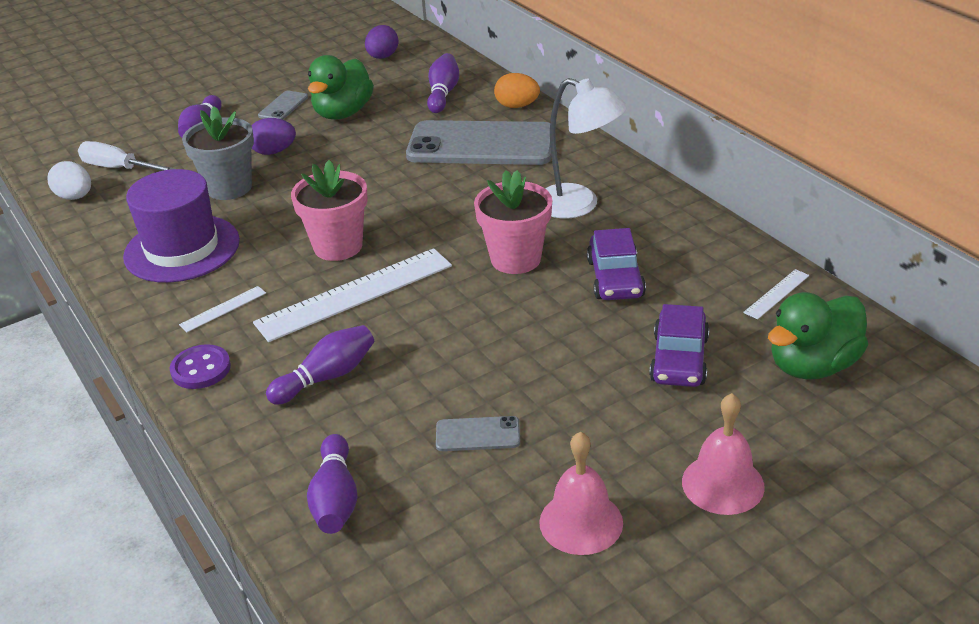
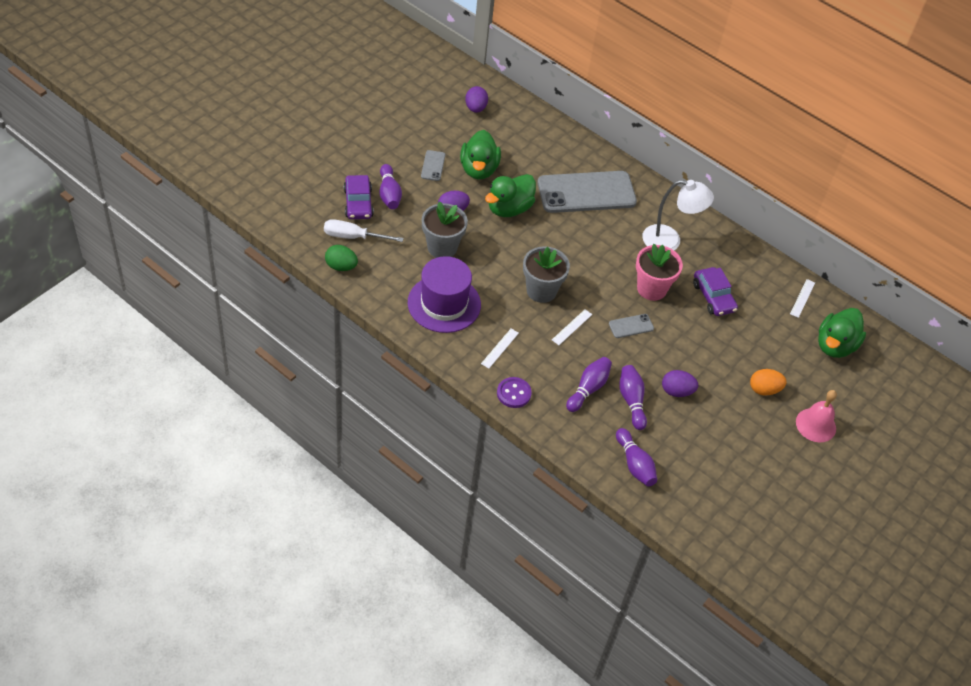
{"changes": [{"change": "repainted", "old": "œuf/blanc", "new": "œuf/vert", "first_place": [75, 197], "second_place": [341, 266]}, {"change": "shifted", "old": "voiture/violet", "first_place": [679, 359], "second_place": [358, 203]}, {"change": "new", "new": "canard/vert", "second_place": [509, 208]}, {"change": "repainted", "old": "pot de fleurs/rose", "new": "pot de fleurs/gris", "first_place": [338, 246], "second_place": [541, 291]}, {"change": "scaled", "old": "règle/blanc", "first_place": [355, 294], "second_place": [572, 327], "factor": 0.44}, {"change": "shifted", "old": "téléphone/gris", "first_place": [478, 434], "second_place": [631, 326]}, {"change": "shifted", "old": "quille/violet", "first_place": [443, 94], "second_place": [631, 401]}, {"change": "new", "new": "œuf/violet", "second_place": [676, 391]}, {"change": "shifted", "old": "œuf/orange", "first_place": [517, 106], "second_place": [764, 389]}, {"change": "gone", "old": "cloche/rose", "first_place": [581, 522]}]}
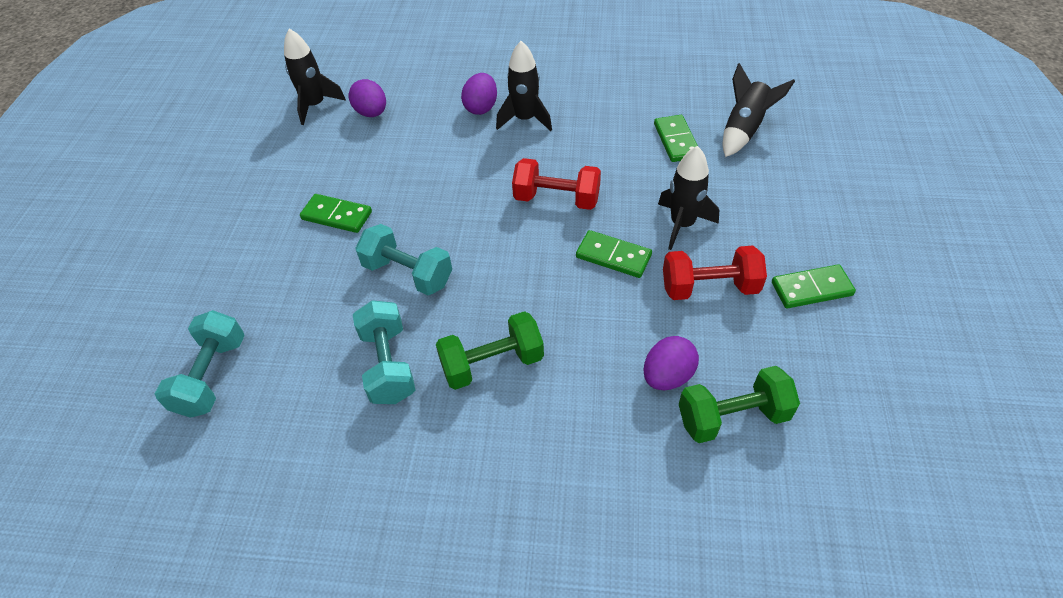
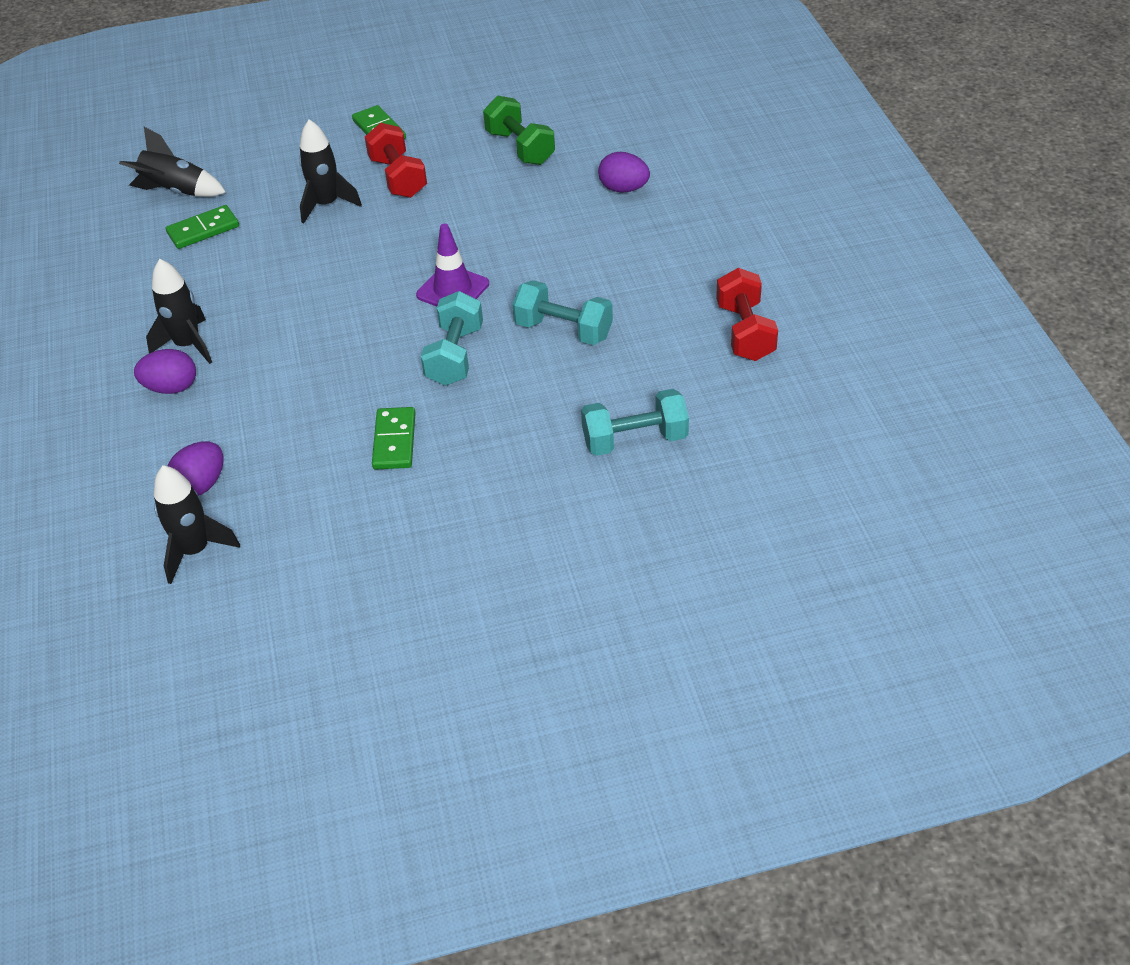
{"changes": [{"change": "new", "new": "cône de chantier/violet", "second_place": [453, 289]}, {"change": "rotated", "old": "haltère/turquoise", "first_place": [388, 365], "second_place": [563, 330], "degrees": 60}, {"change": "shifted", "old": "œuf/violet", "first_place": [667, 376], "second_place": [623, 189]}, {"change": "shifted", "old": "haltère/rouge", "first_place": [556, 199], "second_place": [745, 332]}, {"change": "gone", "old": "haltère/vert", "first_place": [492, 363]}, {"change": "gone", "old": "domino/vert", "first_place": [613, 256]}]}
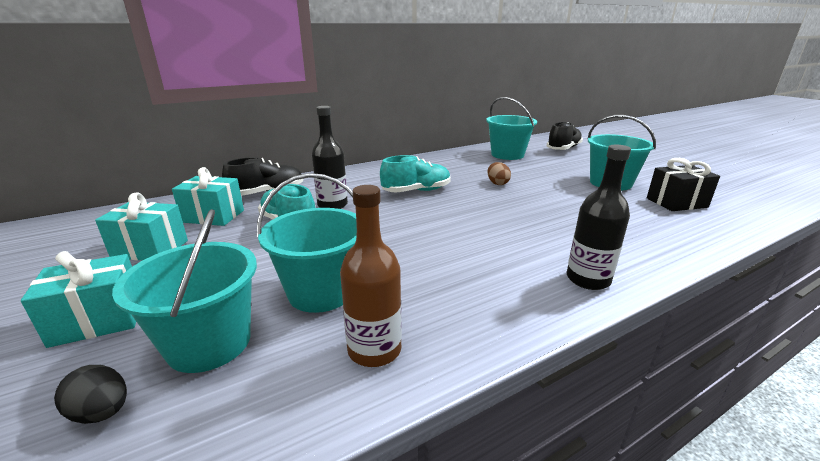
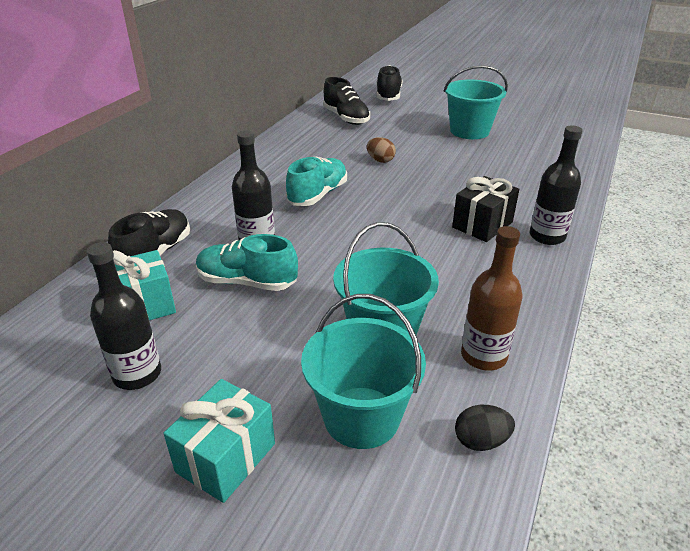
{"changes": [{"change": "swapped", "old": "cadeau/turquoise", "new": "bouteille/noir", "first_place": [150, 249], "second_place": [137, 374]}, {"change": "swapped", "old": "seau/turquoise", "new": "chaussure/noir", "first_place": [507, 155], "second_place": [346, 118]}, {"change": "shifted", "old": "cadeau/noir", "first_place": [676, 203], "second_place": [482, 225]}, {"change": "shifted", "old": "œuf/noir", "first_place": [102, 412], "second_place": [481, 441]}]}
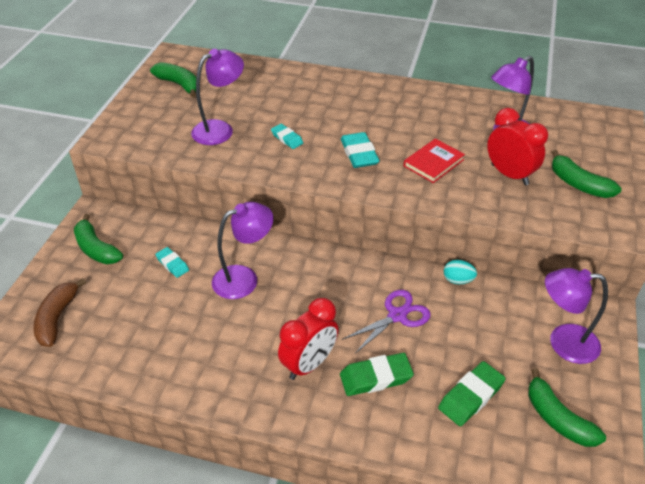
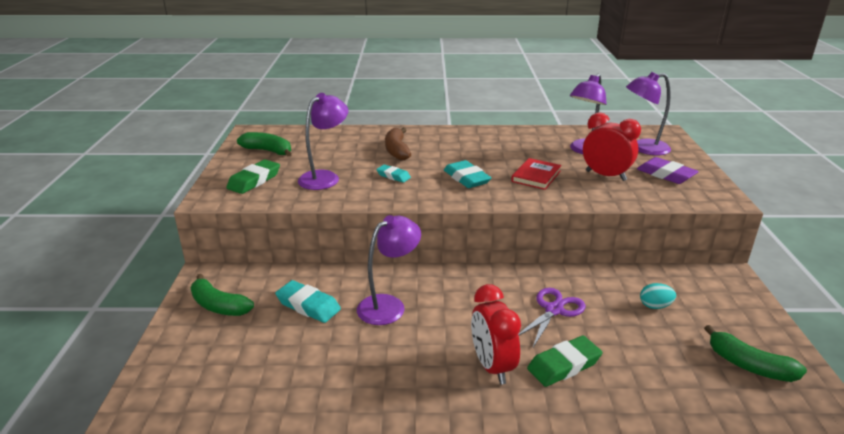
{"changes": [{"change": "shifted", "old": "gomme/vert", "first_place": [470, 396], "second_place": [254, 180]}, {"change": "scaled", "old": "gomme/turquoise", "first_place": [172, 264], "second_place": [308, 306], "factor": 1.62}, {"change": "shifted", "old": "banane/marron", "first_place": [57, 318], "second_place": [397, 150]}, {"change": "rotated", "old": "réveil/rouge", "first_place": [309, 364], "second_place": [492, 366], "degrees": 135}, {"change": "shifted", "old": "lampe/violet", "first_place": [563, 343], "second_place": [643, 148]}, {"change": "swapped", "old": "banane/vert", "new": "gomme/violet", "first_place": [578, 184], "second_place": [666, 175]}, {"change": "shifted", "old": "œuf/turquoise", "first_place": [458, 280], "second_place": [655, 306]}]}
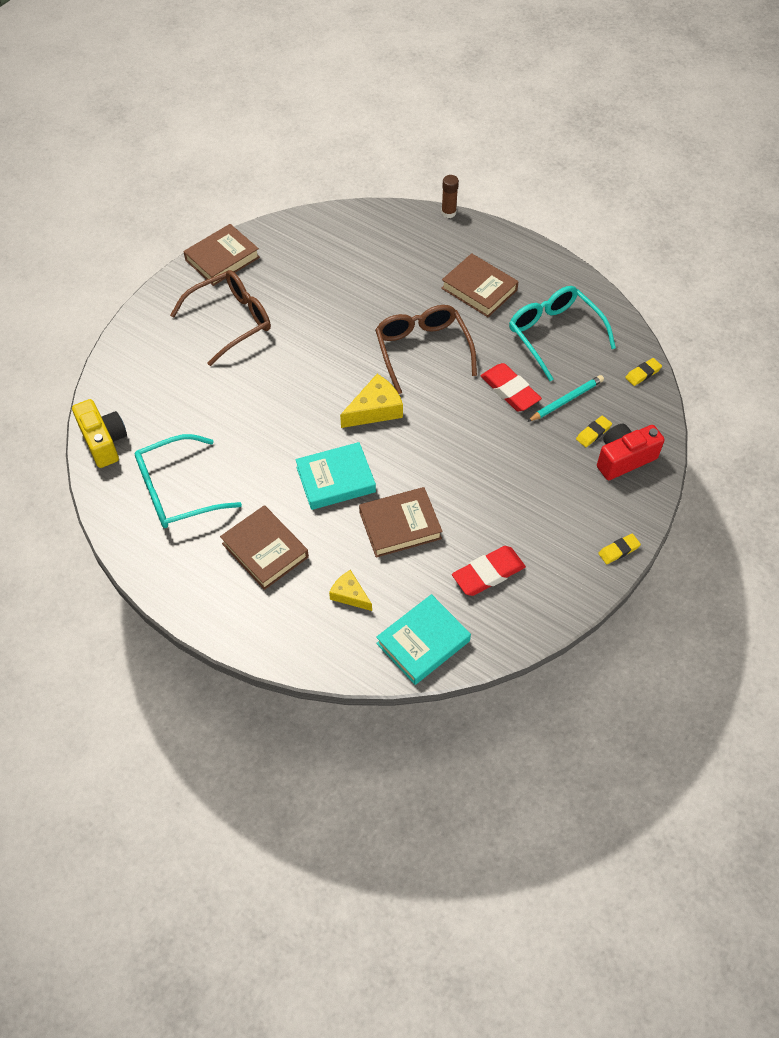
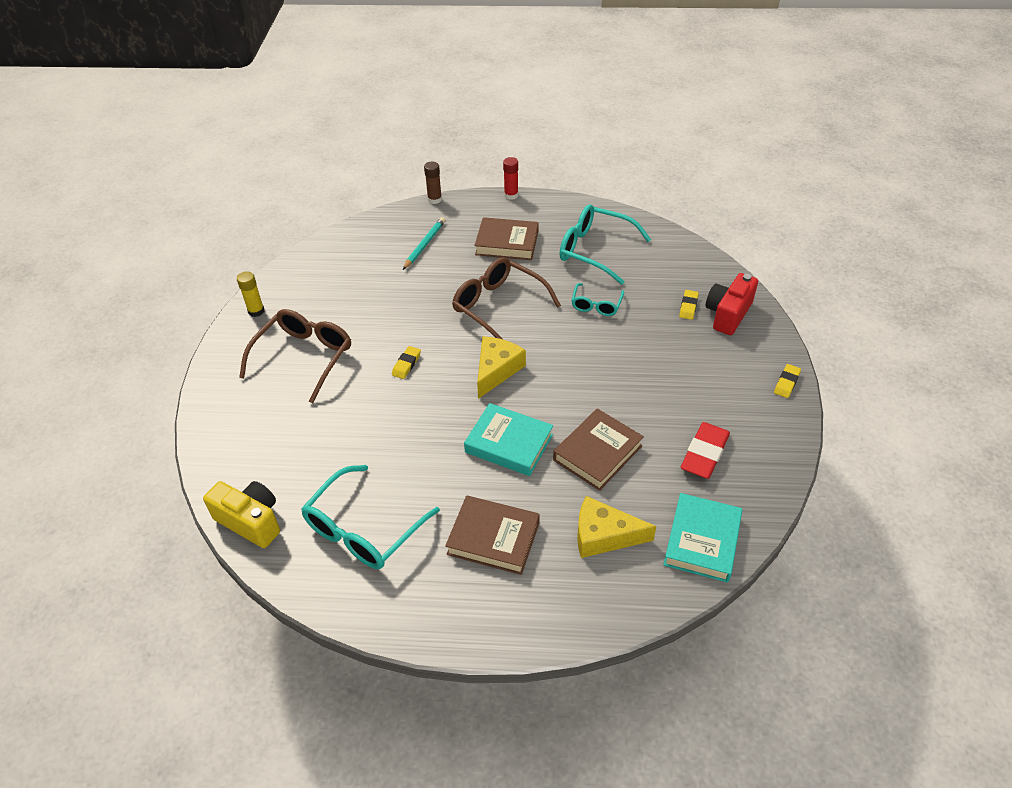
{"changes": [{"change": "swapped", "old": "livre/marron", "new": "bâton de colle/jaune", "first_place": [222, 259], "second_place": [256, 311]}, {"change": "shifted", "old": "gomme/jaune", "first_place": [643, 373], "second_place": [406, 364]}, {"change": "shifted", "old": "crayon/turquoise", "first_place": [566, 400], "second_place": [424, 245]}, {"change": "rotated", "old": "livre/turquoise", "first_place": [335, 479], "second_place": [509, 443], "degrees": 75}, {"change": "new", "new": "bâton de colle/rouge", "second_place": [511, 195]}, {"change": "swapped", "old": "gomme/rouge", "new": "lunettes/turquoise", "first_place": [510, 390], "second_place": [596, 305]}, {"change": "scaled", "old": "fromage/jaune", "first_place": [350, 595], "second_place": [604, 535], "factor": 1.58}]}
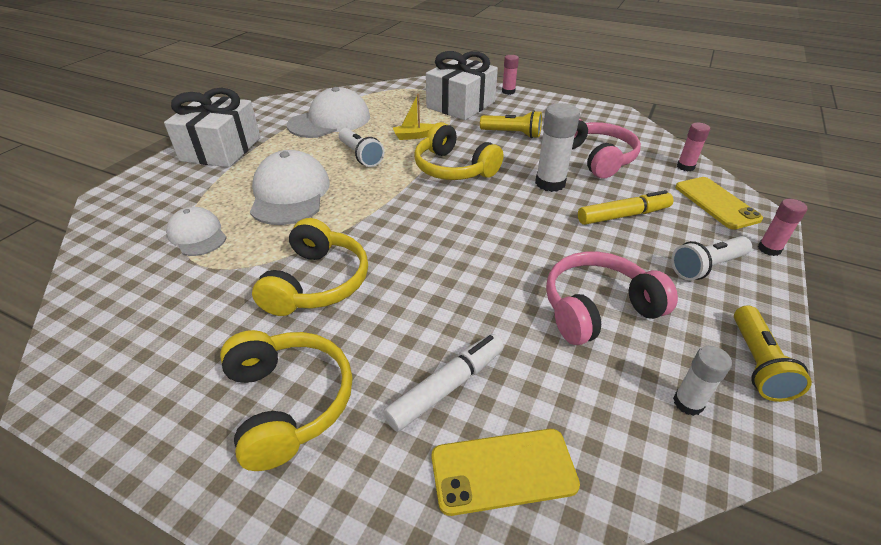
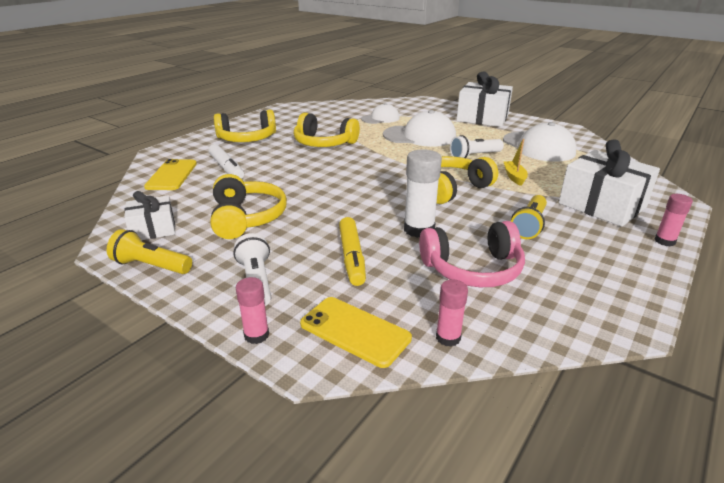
{"changes": [{"change": "swapped", "old": "bâton de colle/blanc", "new": "cadeau/blanc", "first_place": [688, 403], "second_place": [153, 229]}, {"change": "repainted", "old": "casque audio/rose", "new": "casque audio/jaune", "first_place": [597, 308], "second_place": [247, 218]}, {"change": "rotated", "old": "téléphone/jaune", "first_place": [716, 203], "second_place": [355, 331], "degrees": 45}]}
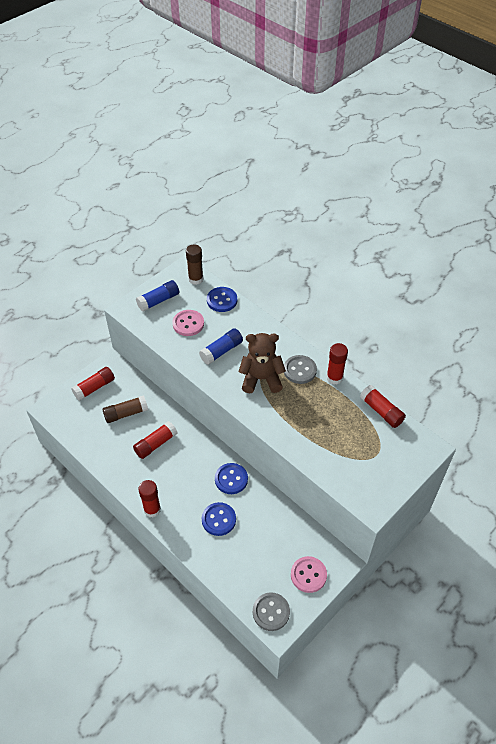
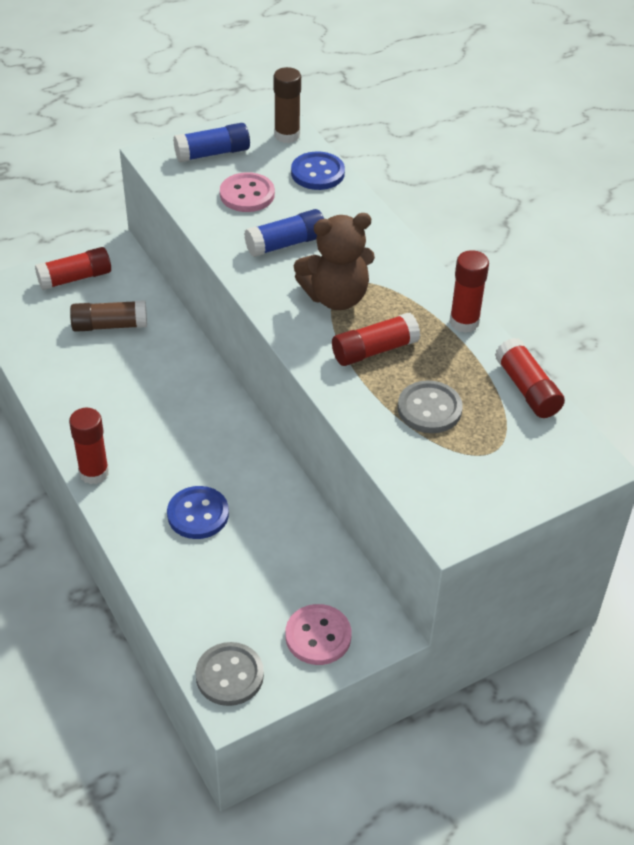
{"changes": [{"change": "rotated", "old": "ours en peluche/marron", "first_place": [261, 379], "second_place": [336, 297], "degrees": 150}, {"change": "shifted", "old": "bâton de colle/rouge", "first_place": [155, 444], "second_place": [374, 350]}, {"change": "shifted", "old": "bouton/gris", "first_place": [300, 370], "second_place": [429, 409]}, {"change": "gone", "old": "bouton/bleu", "first_place": [231, 479]}]}
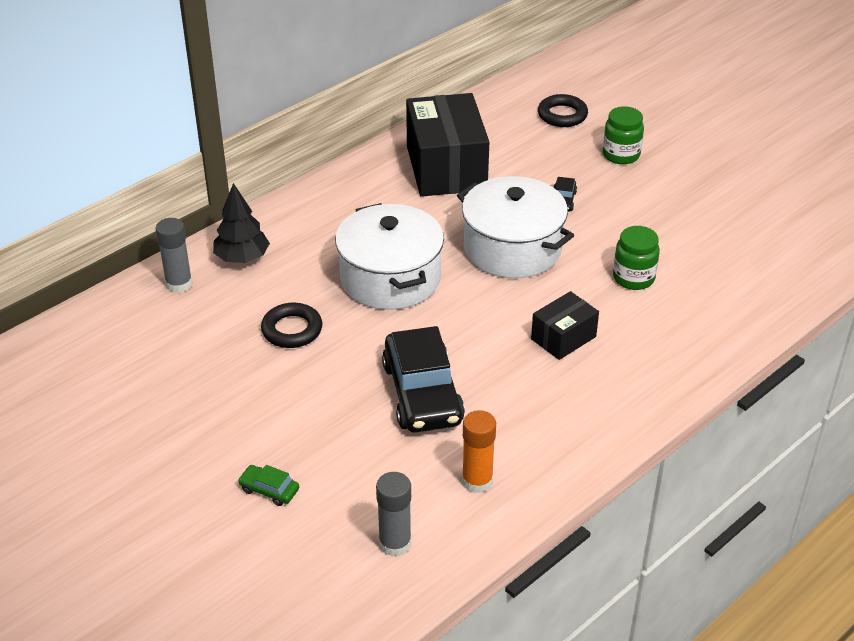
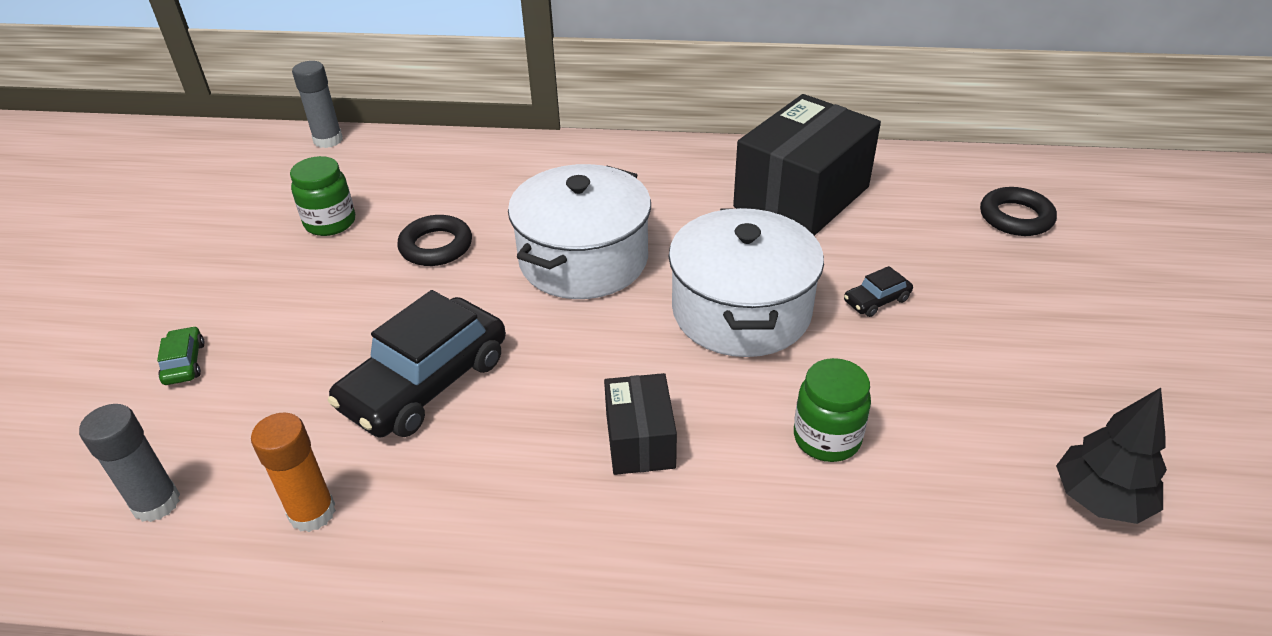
{"changes": [{"change": "shifted", "old": "bocal/vert", "first_place": [621, 155], "second_place": [330, 223]}, {"change": "shifted", "old": "bâton de colle/gris", "first_place": [179, 284], "second_place": [328, 140]}, {"change": "rotated", "old": "boîte/noir", "first_place": [563, 338], "second_place": [640, 440], "degrees": 75}, {"change": "shifted", "old": "arbre/noir", "first_place": [242, 258], "second_place": [1100, 499]}]}
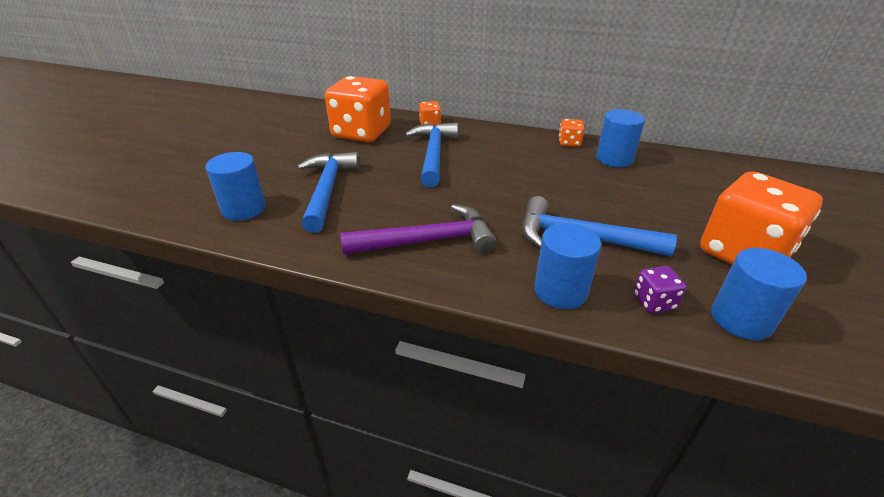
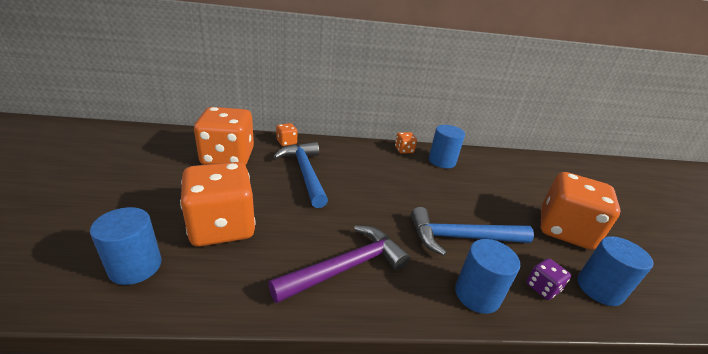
{"changes": [{"change": "swapped", "old": "marteau/bleu", "new": "dé/orange", "first_place": [327, 190], "second_place": [222, 226]}]}
